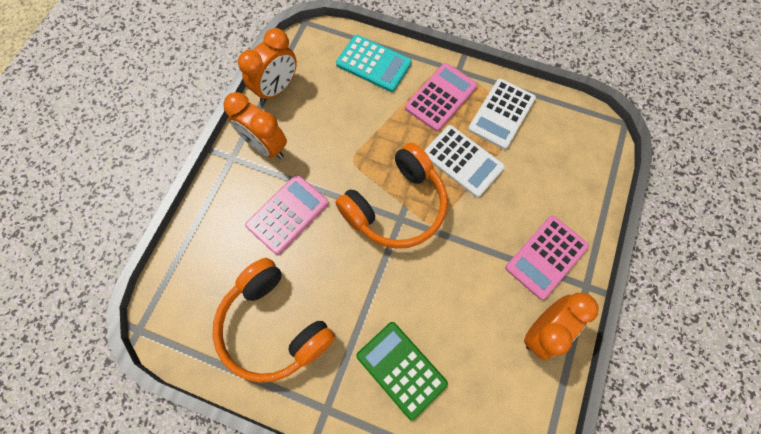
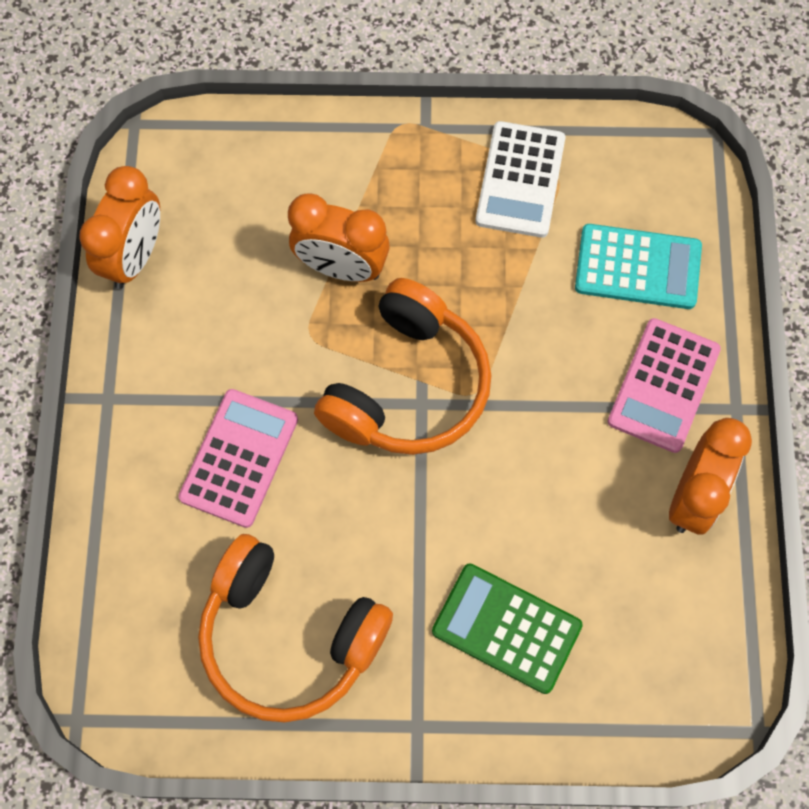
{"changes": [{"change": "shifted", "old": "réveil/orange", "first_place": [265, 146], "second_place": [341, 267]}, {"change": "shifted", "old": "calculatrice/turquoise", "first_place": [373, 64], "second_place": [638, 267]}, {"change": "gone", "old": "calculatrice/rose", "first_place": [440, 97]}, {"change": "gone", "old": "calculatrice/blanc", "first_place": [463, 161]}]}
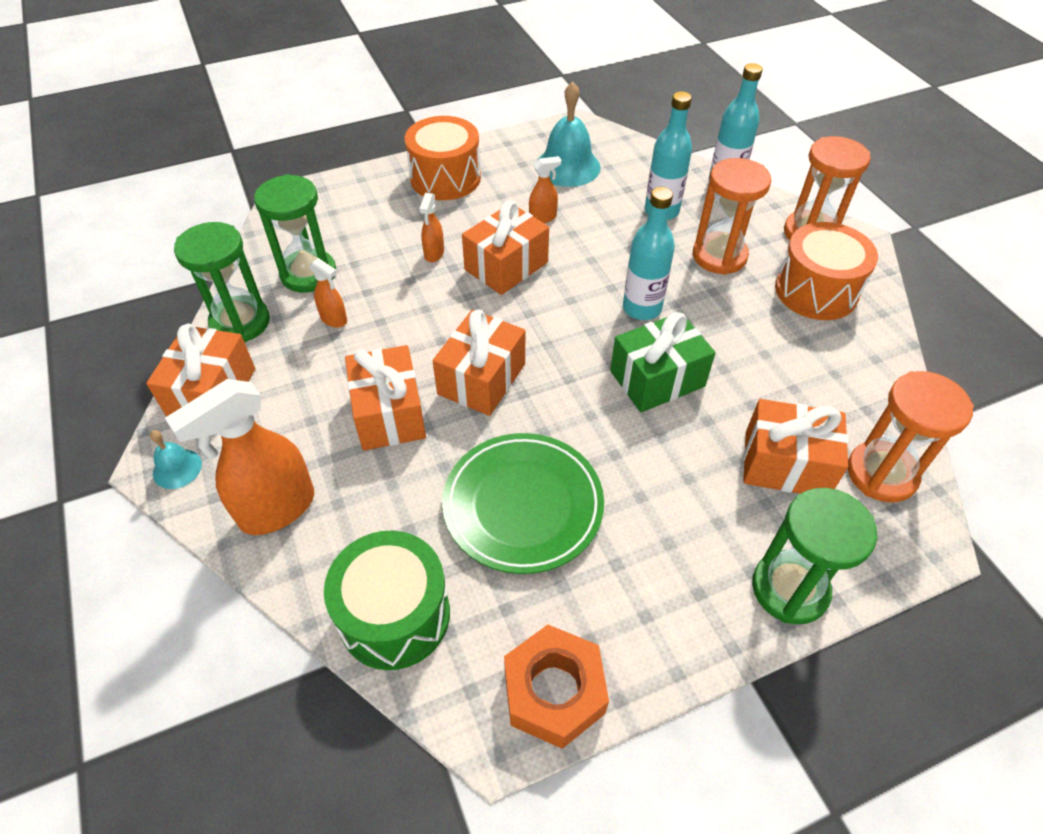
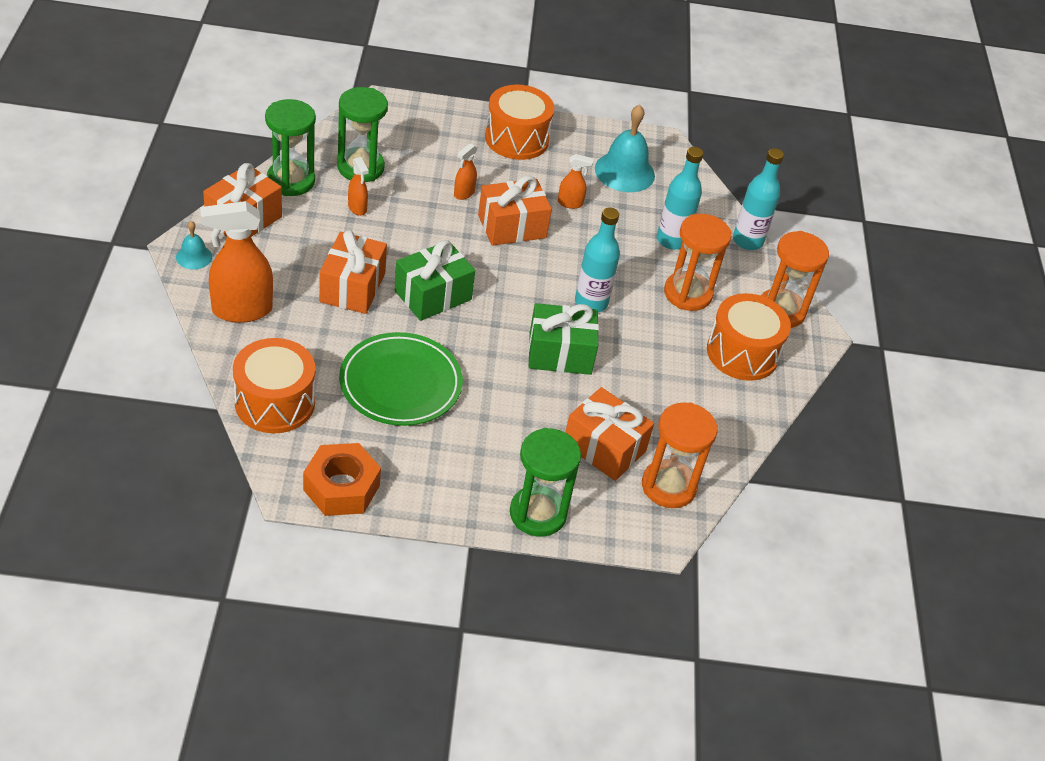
{"changes": [{"change": "repainted", "old": "tambour/vert", "new": "tambour/orange", "first_place": [394, 615], "second_place": [275, 402]}, {"change": "repainted", "old": "cadeau/orange", "new": "cadeau/vert", "first_place": [481, 379], "second_place": [433, 295]}]}
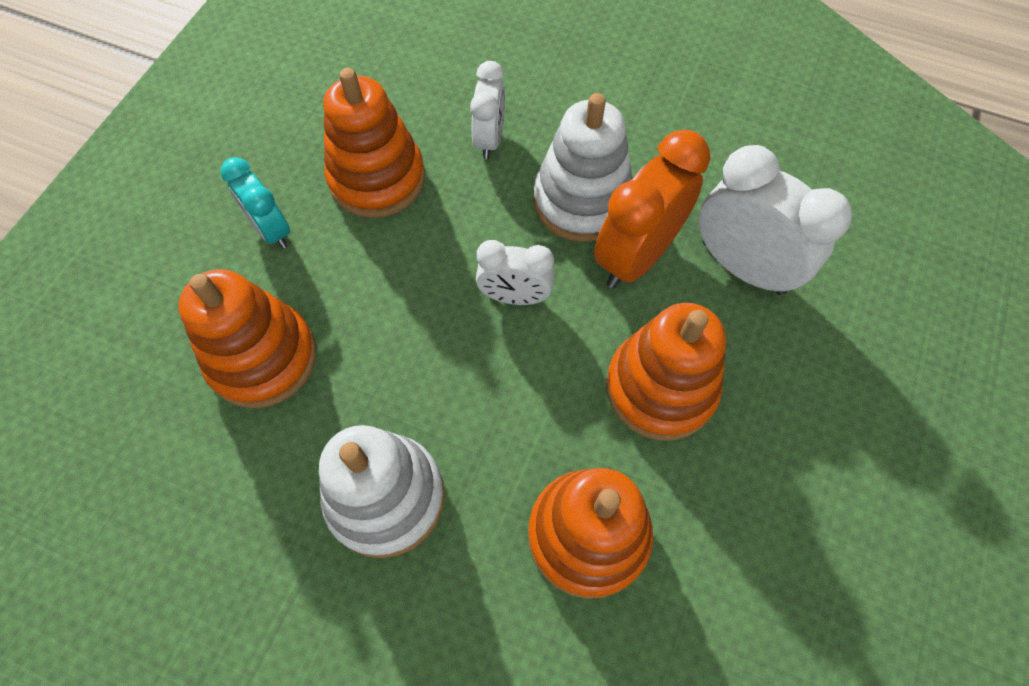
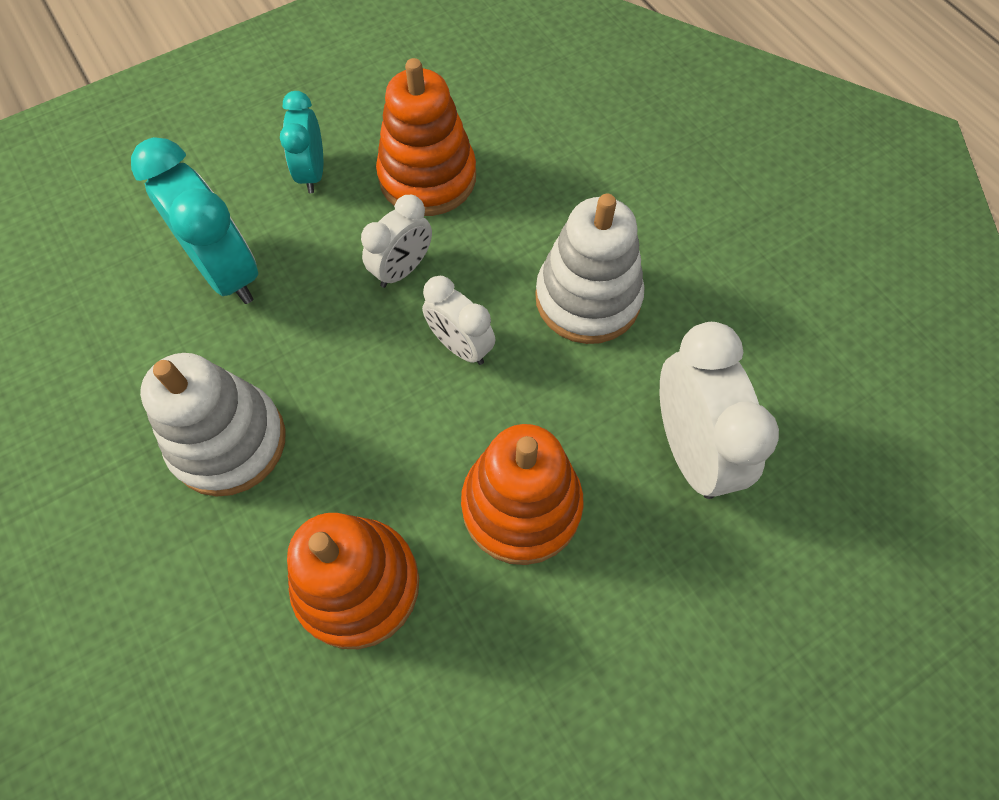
{"changes": [{"change": "swapped", "old": "jouet à empiler/orange", "new": "réveil/turquoise", "first_place": [263, 358], "second_place": [227, 272]}, {"change": "shifted", "old": "réveil/blanc", "first_place": [489, 140], "second_place": [402, 269]}, {"change": "gone", "old": "réveil/orange", "first_place": [636, 256]}]}
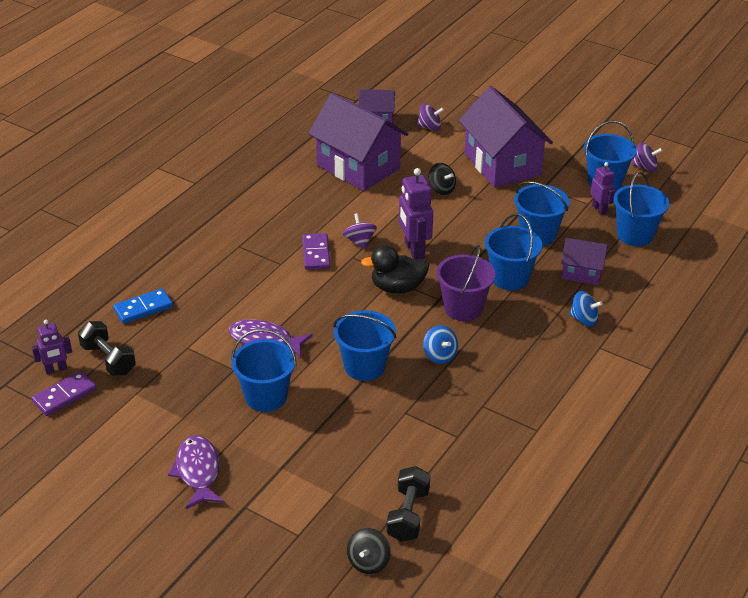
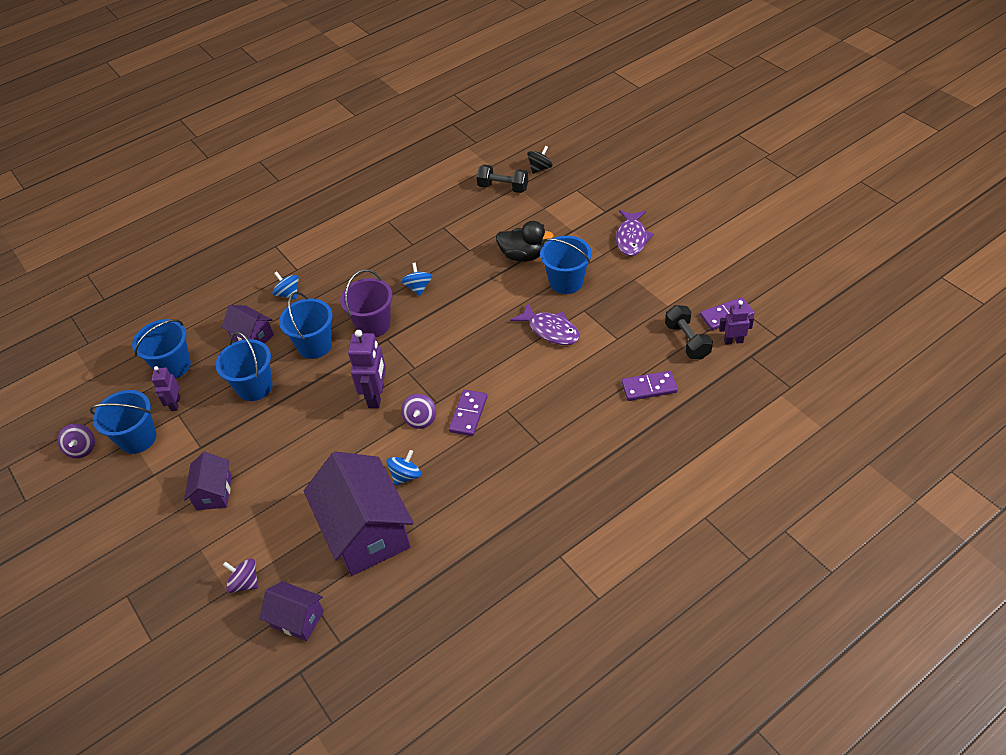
{"changes": [{"change": "rotated", "old": "toupie/violet", "first_place": [645, 167], "second_place": [82, 448], "degrees": -135}, {"change": "scaled", "old": "maison/violet", "first_place": [502, 164], "second_place": [214, 492], "factor": 0.51}, {"change": "new", "new": "toupie/bleu", "second_place": [405, 476]}, {"change": "rotated", "old": "haltère/noir", "first_place": [408, 515], "second_place": [503, 187], "degrees": 75}, {"change": "shifted", "old": "canard/noir", "first_place": [397, 287], "second_place": [523, 256]}, {"change": "repainted", "old": "domino/bleu", "new": "domino/violet", "first_place": [143, 308], "second_place": [649, 387]}, {"change": "gone", "old": "seau/bleu", "first_place": [364, 366]}, {"change": "gone", "old": "toupie/noir", "first_place": [441, 189]}]}
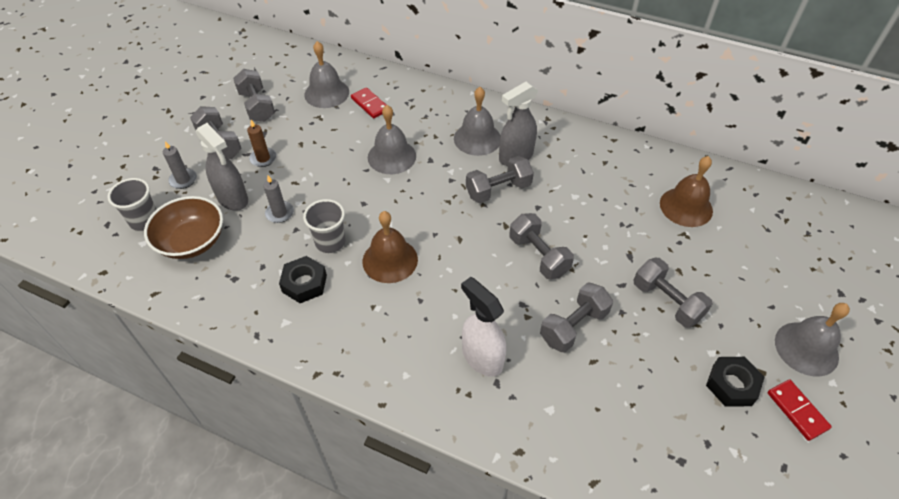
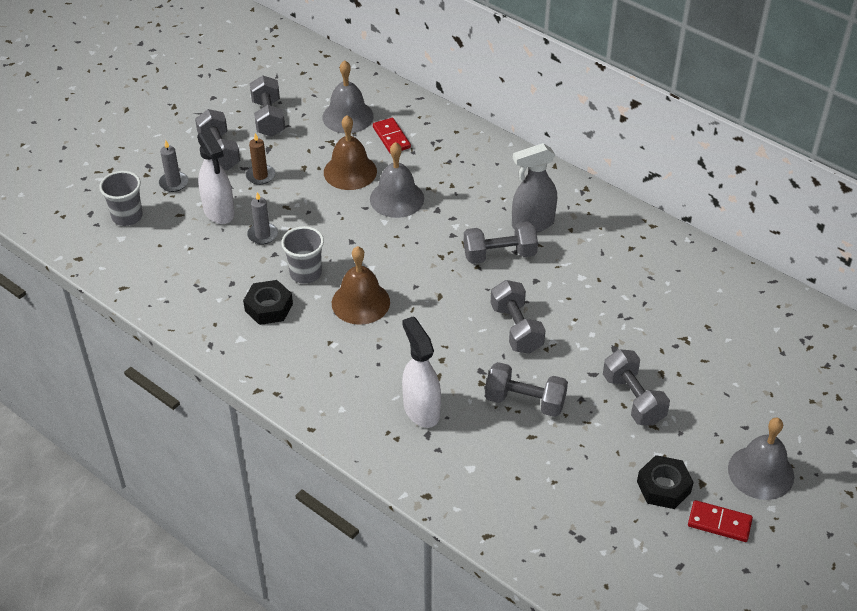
{"changes": [{"change": "repainted", "old": "vaporisateur/gris", "new": "vaporisateur/blanc", "first_place": [233, 199], "second_place": [219, 212]}, {"change": "shifted", "old": "cloche/marron", "first_place": [686, 207], "second_place": [350, 171]}, {"change": "rotated", "old": "haltère/gris", "first_place": [573, 326], "second_place": [525, 401], "degrees": 45}, {"change": "rotated", "old": "domino/rouge", "first_place": [797, 410], "second_place": [719, 523], "degrees": -60}, {"change": "gone", "old": "bol/marron", "first_place": [192, 241]}, {"change": "gone", "old": "cloche/gris", "first_place": [477, 138]}]}
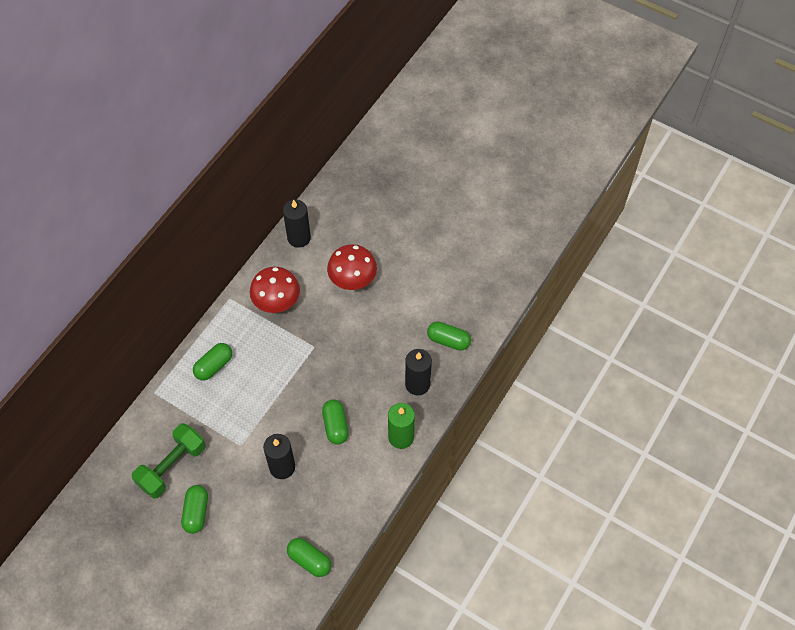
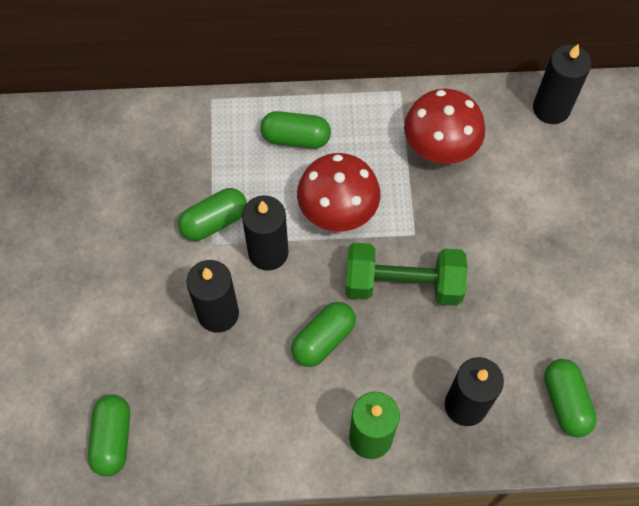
{"changes": [{"change": "shifted", "old": "gélule/vert", "first_place": [196, 512], "second_place": [214, 221]}, {"change": "new", "new": "bougie/noir", "second_place": [268, 252]}, {"change": "shifted", "old": "champignon/rouge", "first_place": [352, 279], "second_place": [338, 210]}, {"change": "shifted", "old": "haltère/vert", "first_place": [172, 467], "second_place": [403, 284]}]}
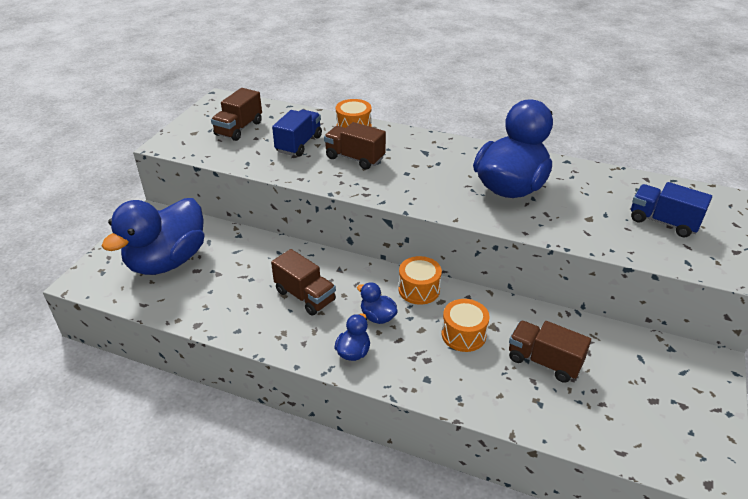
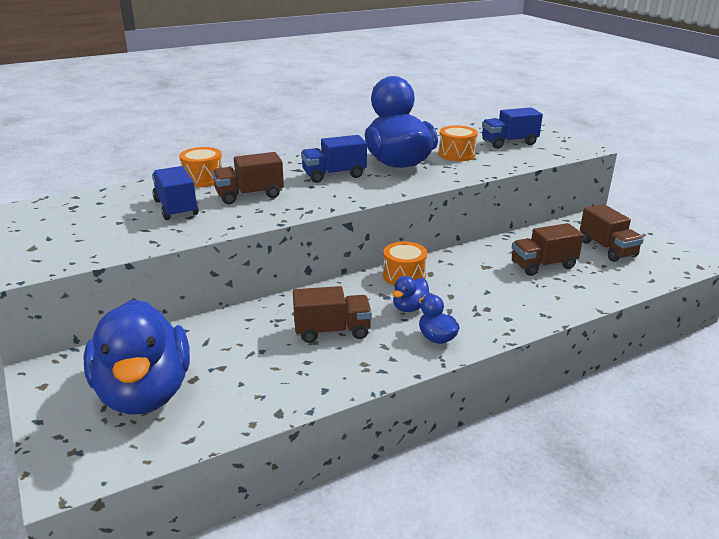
{"changes": [{"change": "new", "new": "camion/bleu", "second_place": [334, 175]}, {"change": "rotated", "old": "canard/bleu", "first_place": [377, 317], "second_place": [410, 308], "degrees": -45}, {"change": "shifted", "old": "tambour/orange", "first_place": [463, 334], "second_place": [456, 154]}, {"change": "shifted", "old": "camion/marron", "first_place": [239, 129], "second_place": [607, 249]}]}
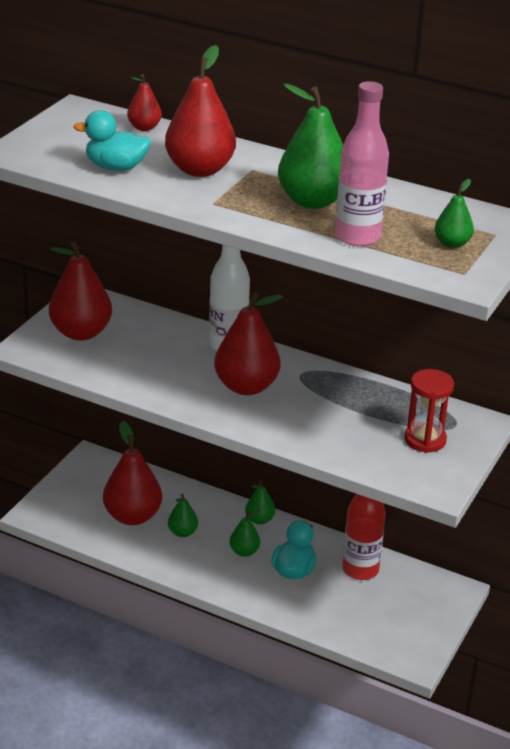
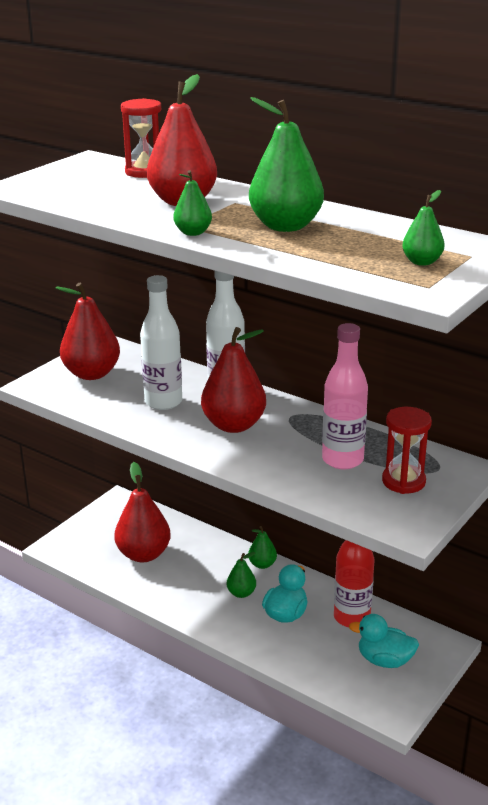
{"changes": [{"change": "swapped", "old": "poire/rouge", "new": "sablier/rouge", "first_place": [144, 127], "second_place": [144, 172]}, {"change": "new", "new": "bouteille/blanc", "second_place": [163, 402]}, {"change": "shifted", "old": "poire/vert", "first_place": [182, 532], "second_place": [193, 233]}, {"change": "shifted", "old": "bouteille/rose", "first_place": [357, 237], "second_place": [342, 460]}, {"change": "shifted", "old": "canard/turquoise", "first_place": [116, 167], "second_place": [384, 660]}]}
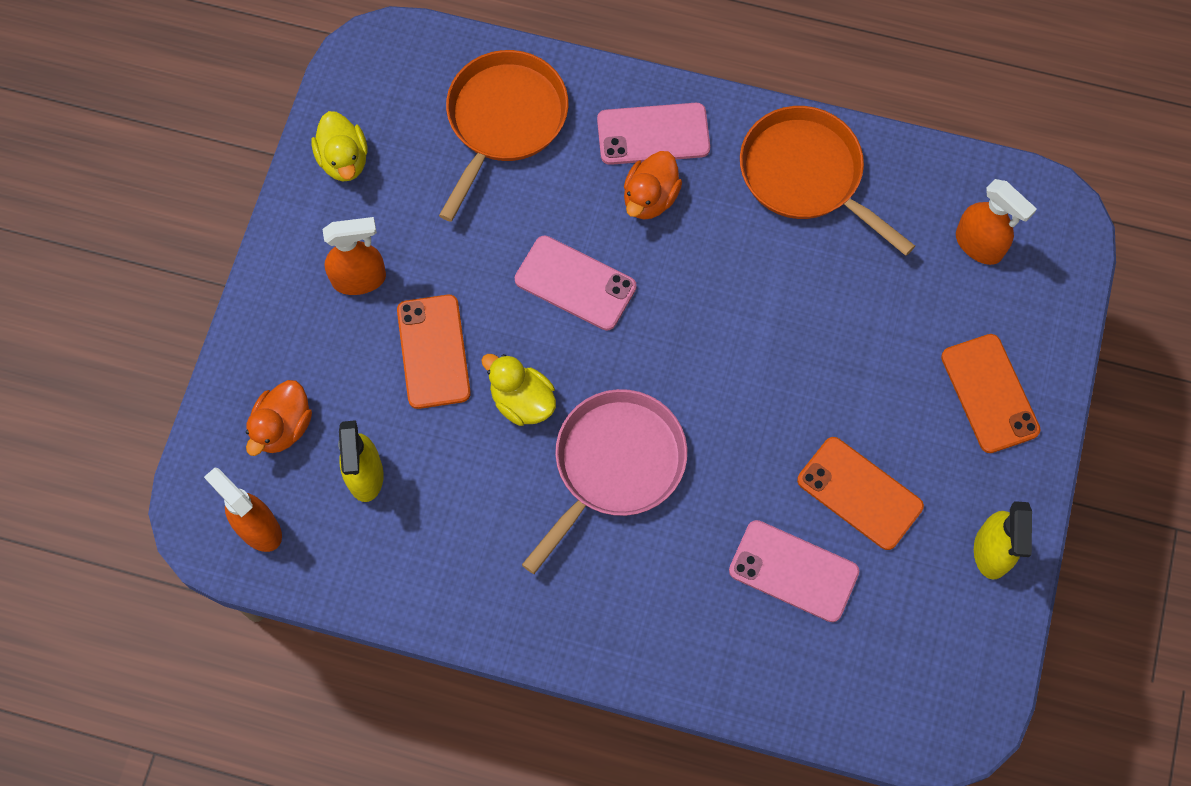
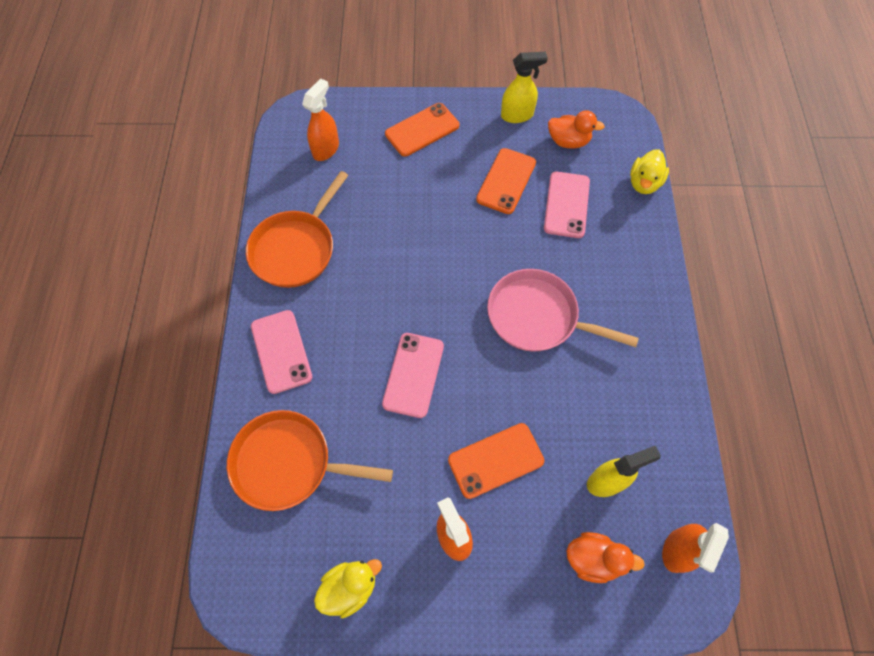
{"changes": [{"change": "shifted", "old": "canard/orange", "first_place": [650, 198], "second_place": [568, 141]}, {"change": "shifted", "old": "canard/jaune", "first_place": [522, 401], "second_place": [644, 183]}]}
